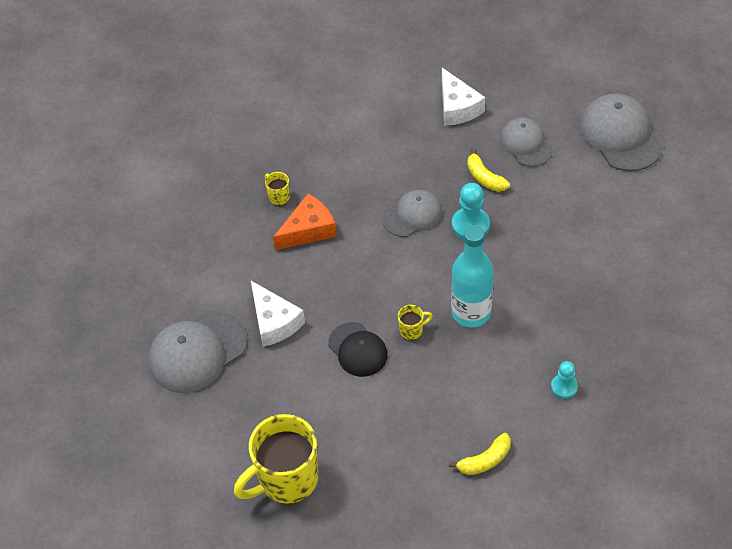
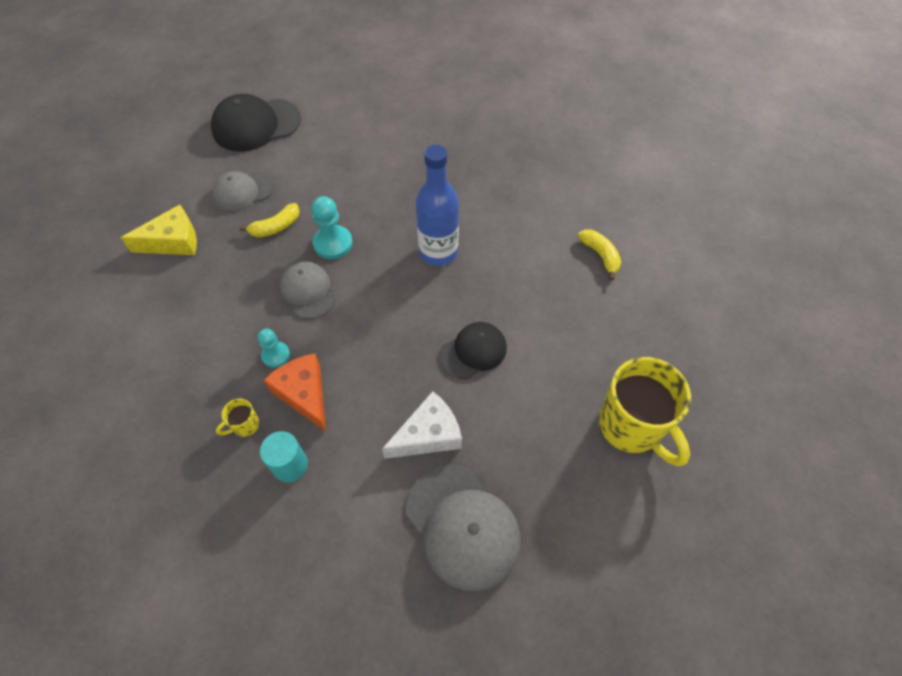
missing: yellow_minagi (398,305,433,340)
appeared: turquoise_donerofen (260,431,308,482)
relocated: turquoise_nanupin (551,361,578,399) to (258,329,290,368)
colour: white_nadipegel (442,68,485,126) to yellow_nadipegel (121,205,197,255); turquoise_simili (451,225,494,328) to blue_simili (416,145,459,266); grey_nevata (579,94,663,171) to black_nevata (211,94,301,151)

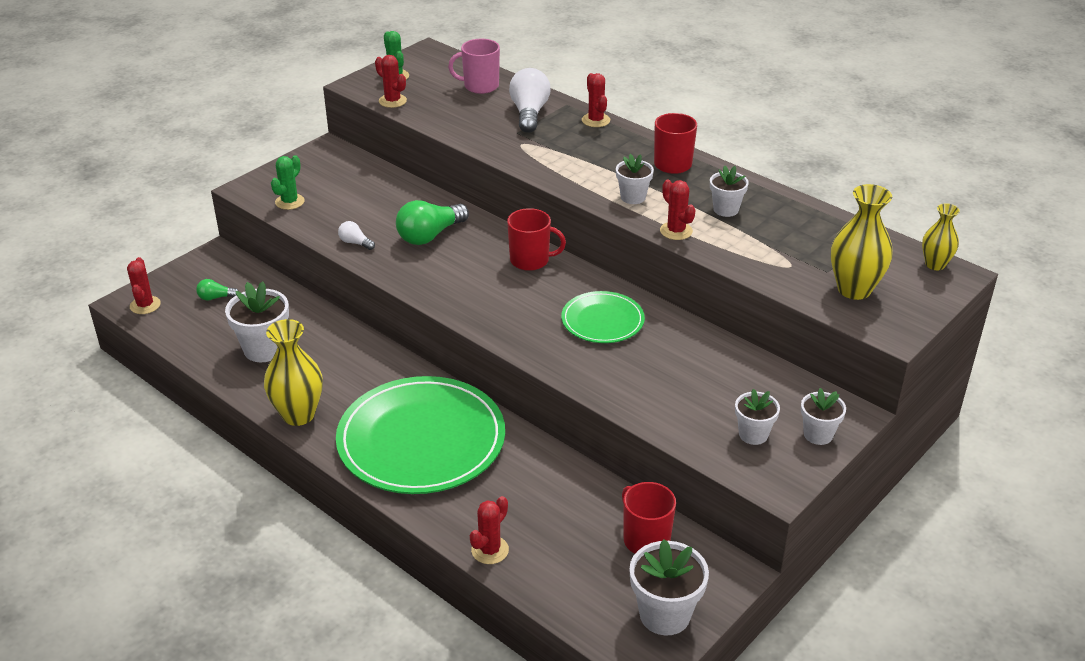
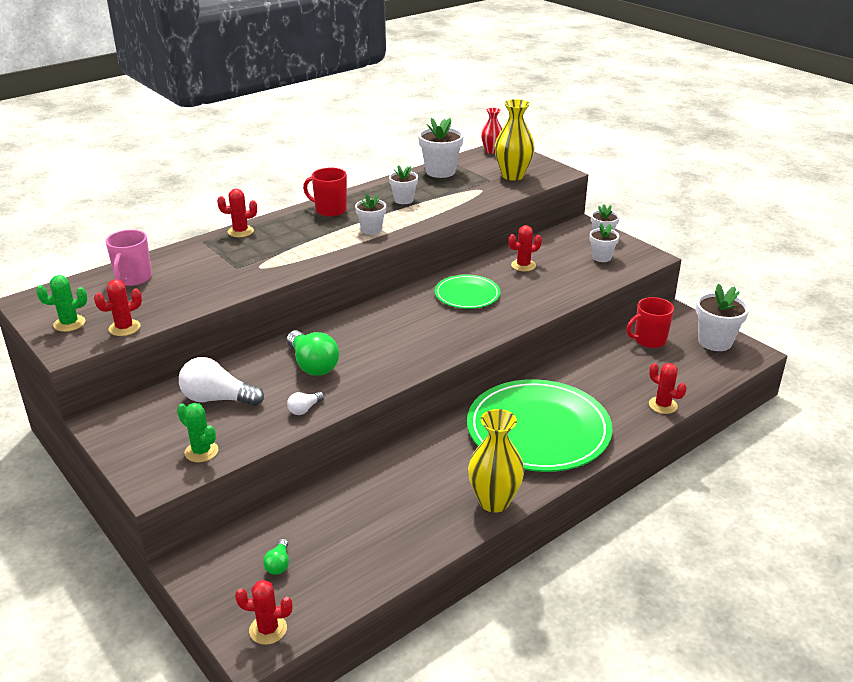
missing: red_minagi (507,208,566,271)
relocated: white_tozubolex (225,281,289,362) to (418,118,464,178); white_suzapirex (509,68,551,133) to (179,357,264,406); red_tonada (660,180,695,240) to (508,225,542,271)
colour: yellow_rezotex (922,203,960,270) to red_rezotex (481,108,502,154)

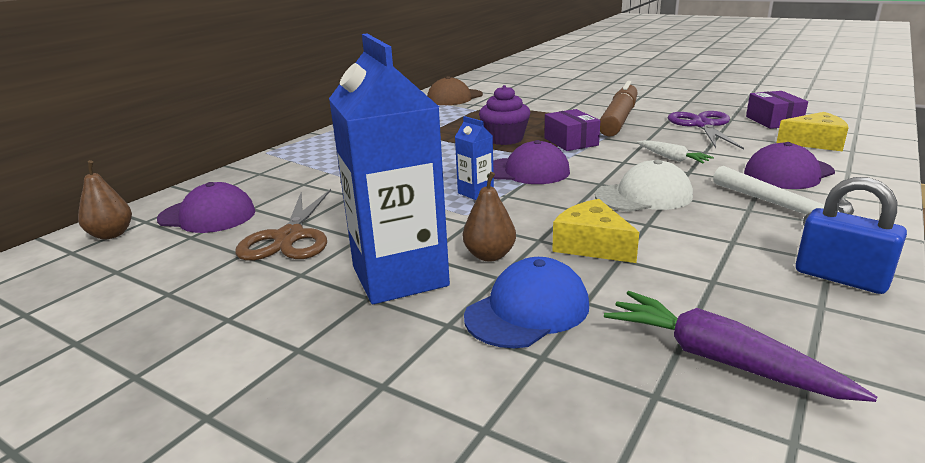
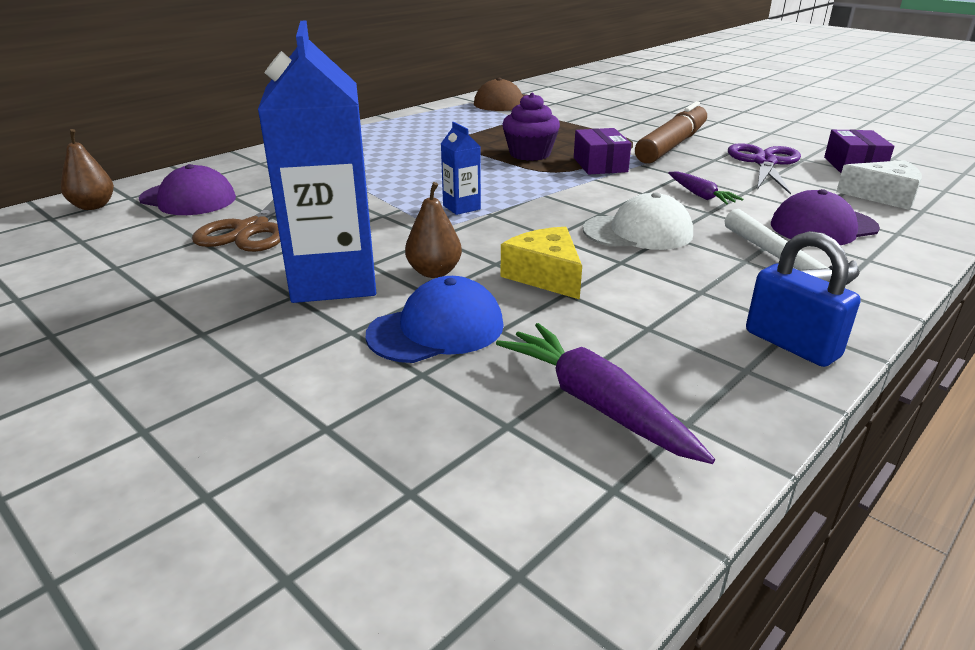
missing: purple_nevata (493,140,570,184)
colour: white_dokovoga (637,140,714,163) to purple_dokovoga (668,171,743,205); yellow_nadipegel (776,112,848,151) to white_nadipegel (836,160,922,210)

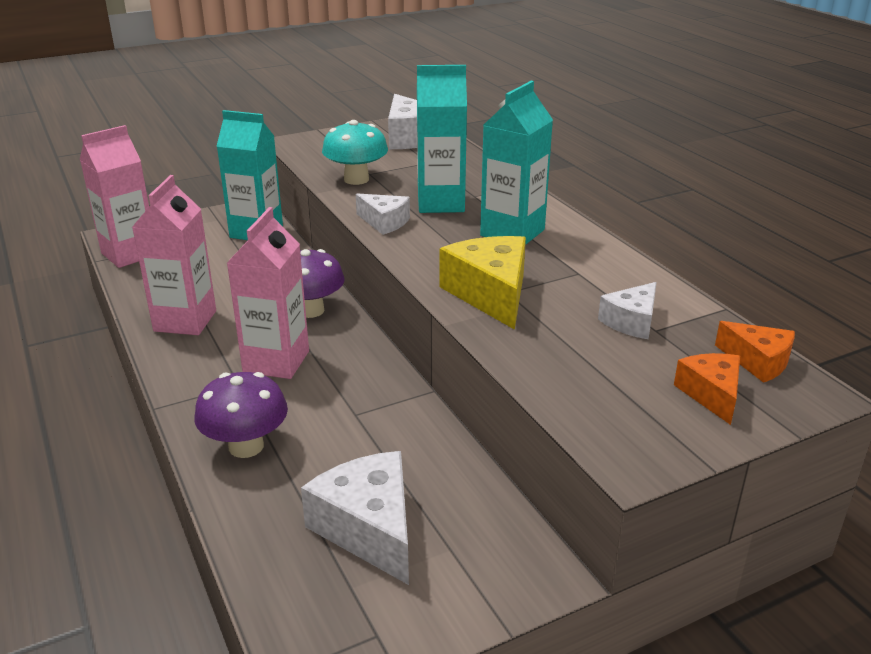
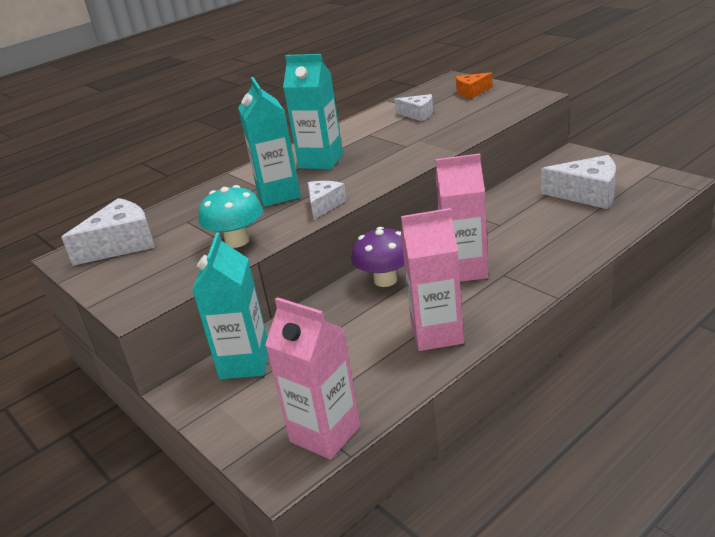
missing: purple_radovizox (194,372,288,458); yellow_nadipegel (439,236,526,330); orange_nadipegel (715,321,795,383)
spun: white_nadipegel (301,451,409,585) = (541,155,616,209) 120 degrees counterclockwise

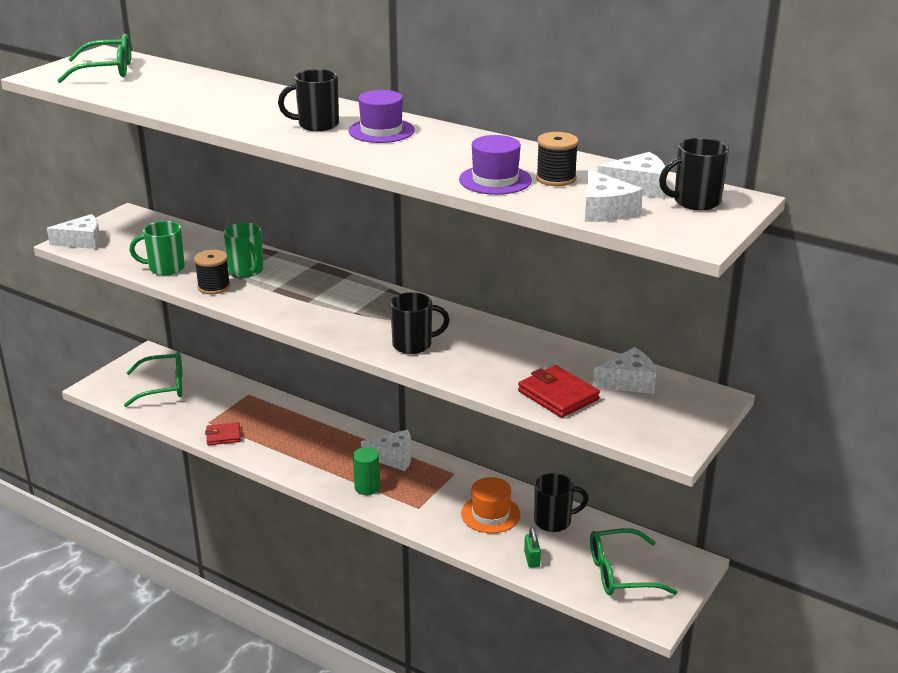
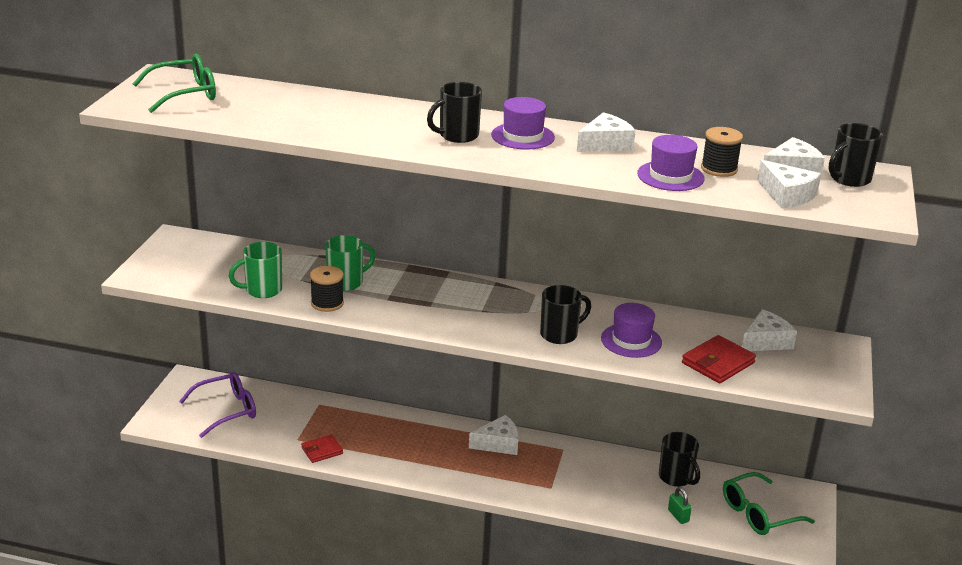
missing: green_donerofen (353,447,380,495); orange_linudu (461,477,521,533)
appeared: purple_linudu (601,303,662,358)
relocated: white_nadipegel (47,214,101,249) to (577,112,636,152)
colour: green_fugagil (124,352,182,407) to purple_fugagil (179,372,256,438)
spun: green_minagi (224,223,264,278) = (325,235,375,291) 75 degrees counterclockwise; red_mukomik (518,365,600,418) = (682,335,756,383) 75 degrees counterclockwise; black_minagi (534,473,589,532) = (659,432,700,487) 90 degrees clockwise

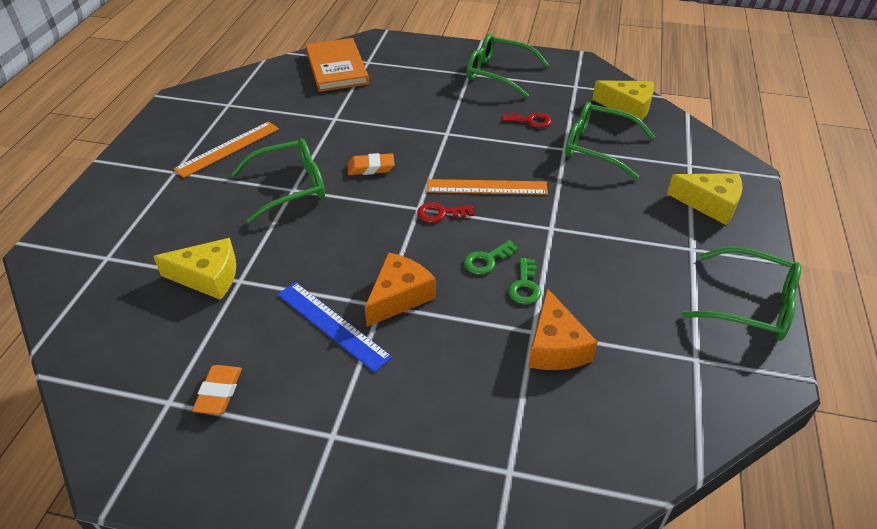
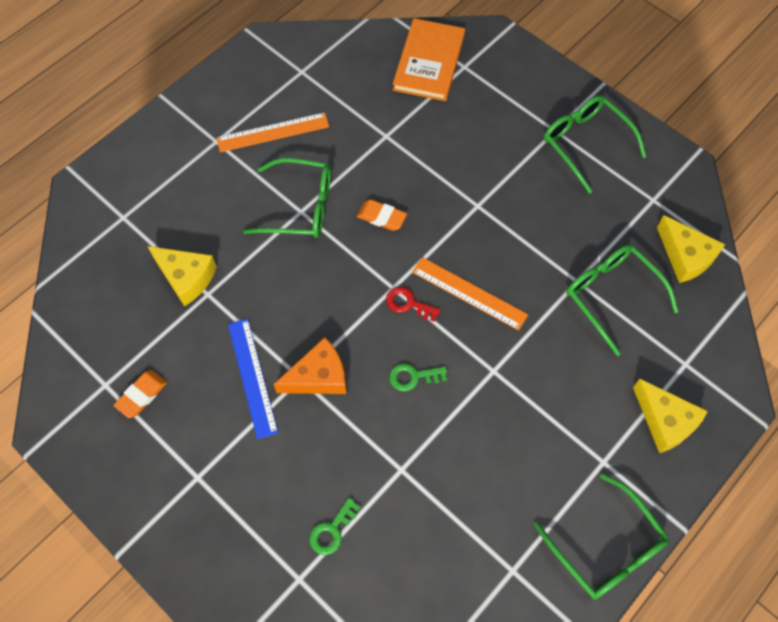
missing: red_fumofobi (502,112,551,128); orange_nadipegel (528,288,598,370)
relocated: green_fumofobi (508,258,541,304) to (309,498,361,555)

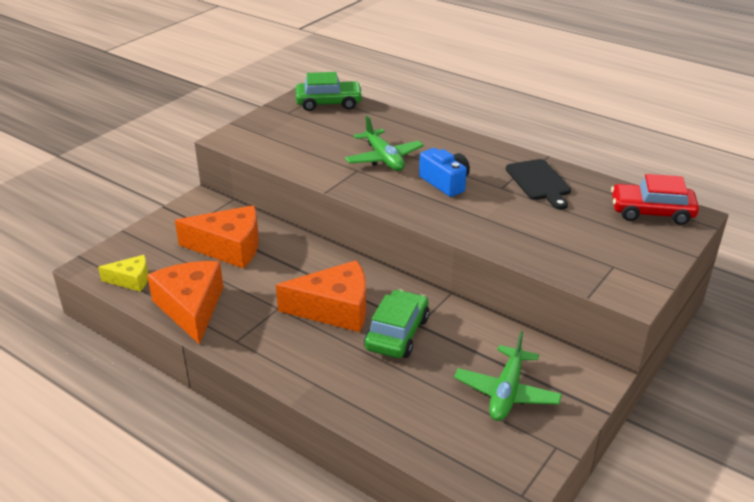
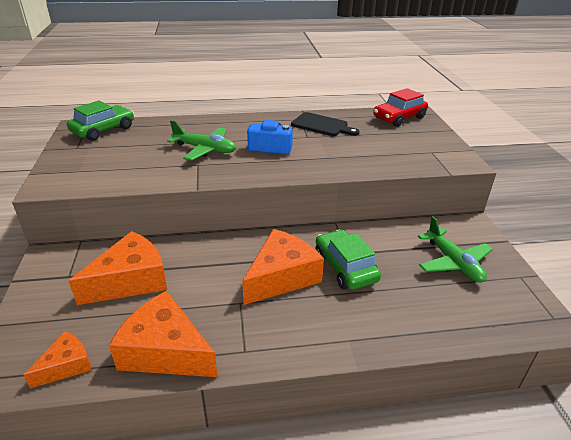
colour: yellow_nadipegel (98,255,149,292) to orange_nadipegel (23,331,92,388)

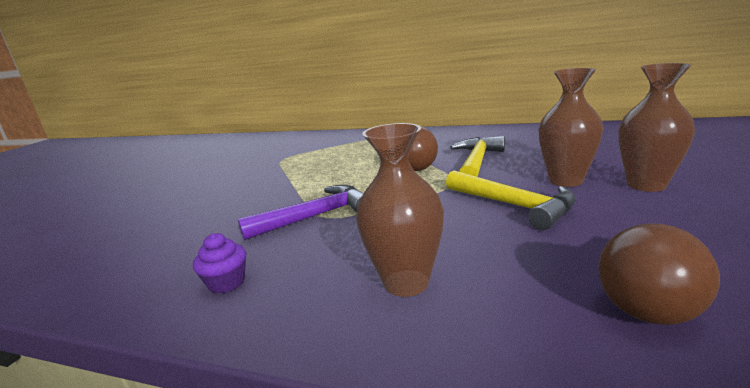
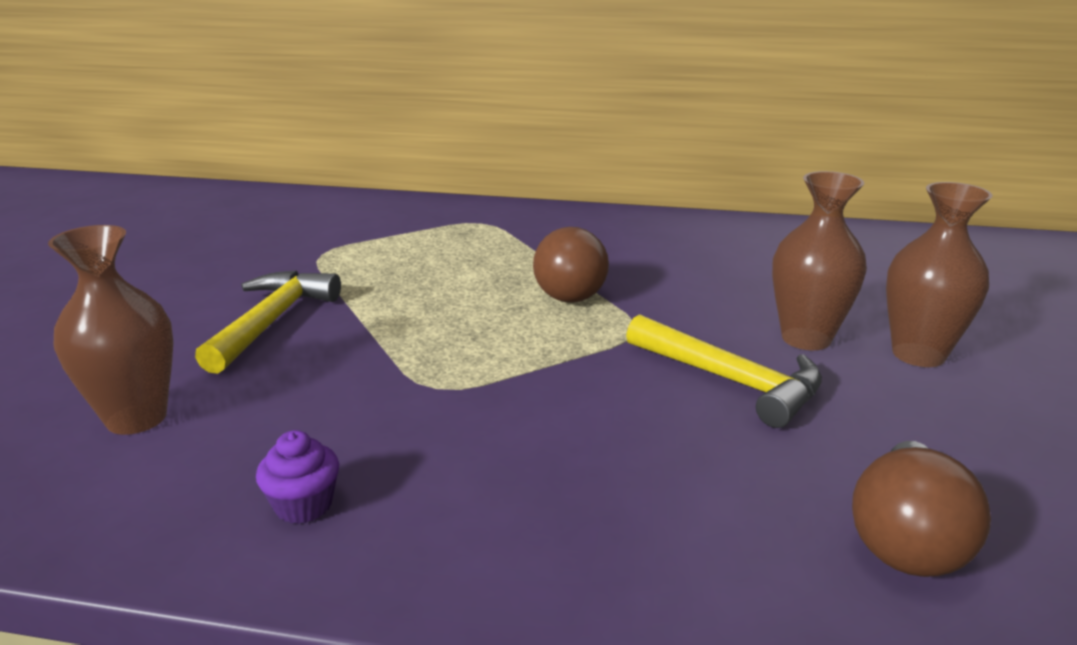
missing: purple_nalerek (238,185,363,240)
relocated: brown_rezotex (356,123,444,297) to (48,225,173,435); yellow_nalerek (450,136,505,177) to (195,270,341,374)

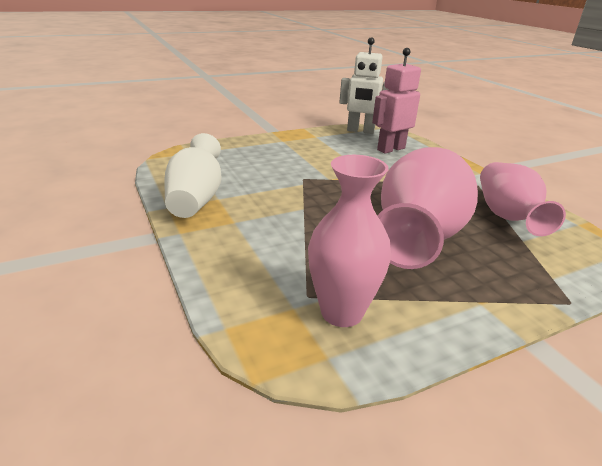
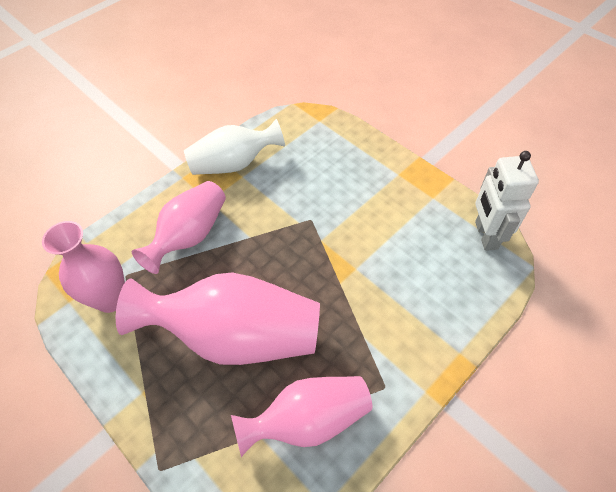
missing: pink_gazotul (372,48,421,153)
appeared: pink_rezotex (132,181,226,274)

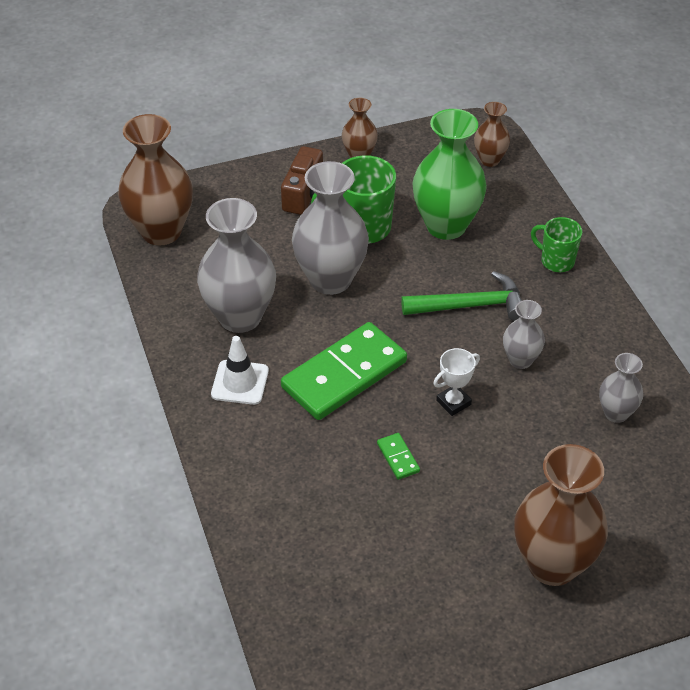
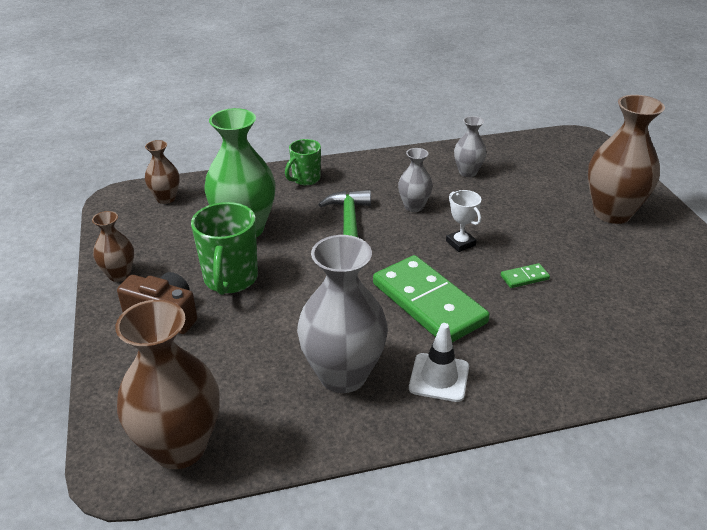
missing: grey_rezotex (292,161,369,295)

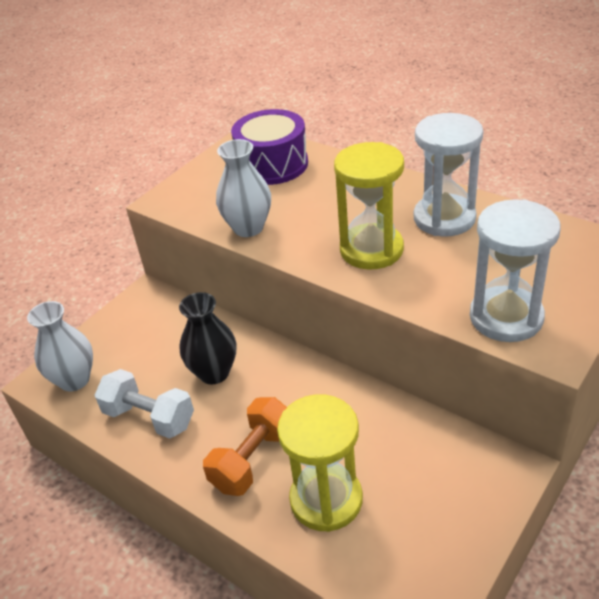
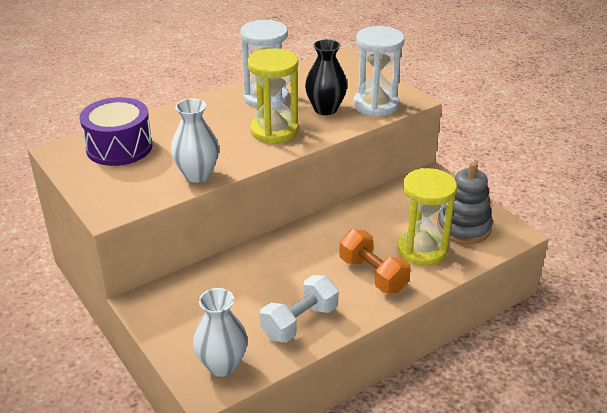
appeared: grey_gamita (437,162,493,244)
relocated: black_rezotex (179,292,236,384) to (305,39,347,115)

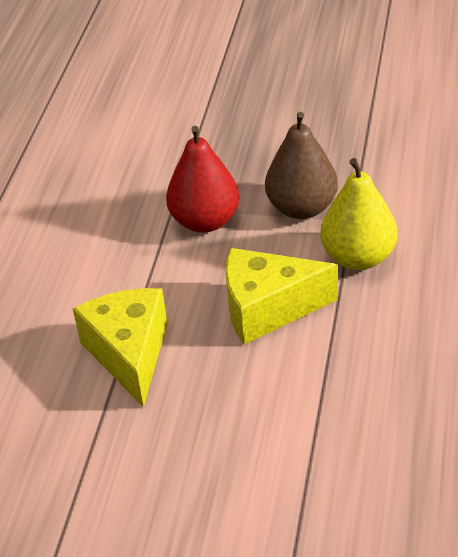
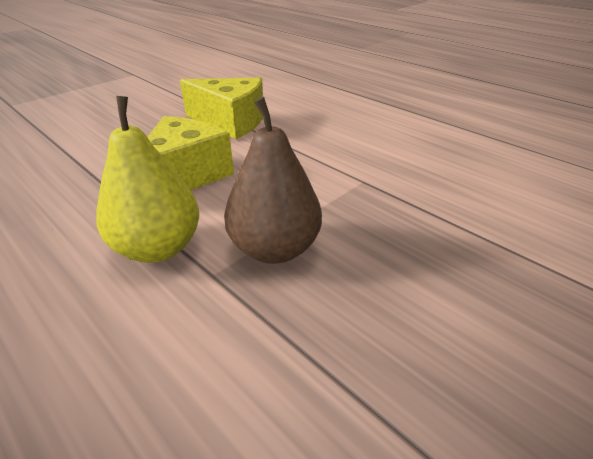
missing: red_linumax (166,126,239,233)

